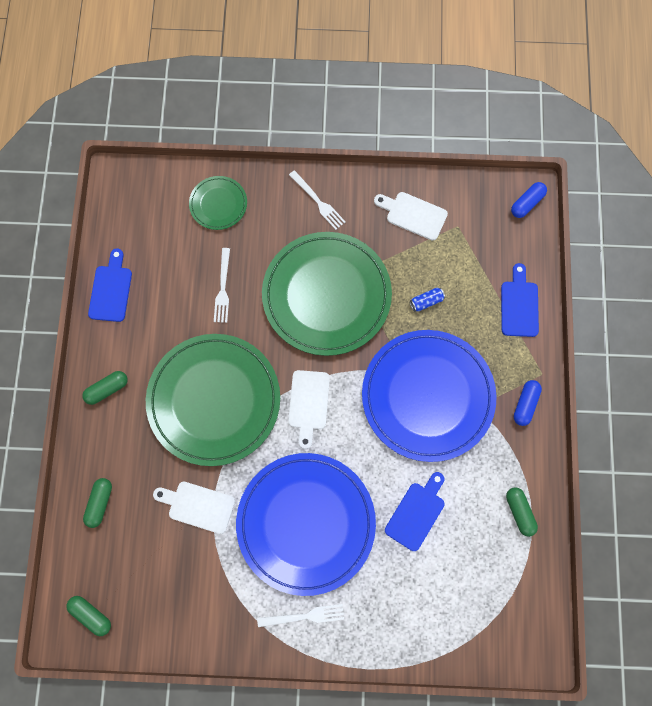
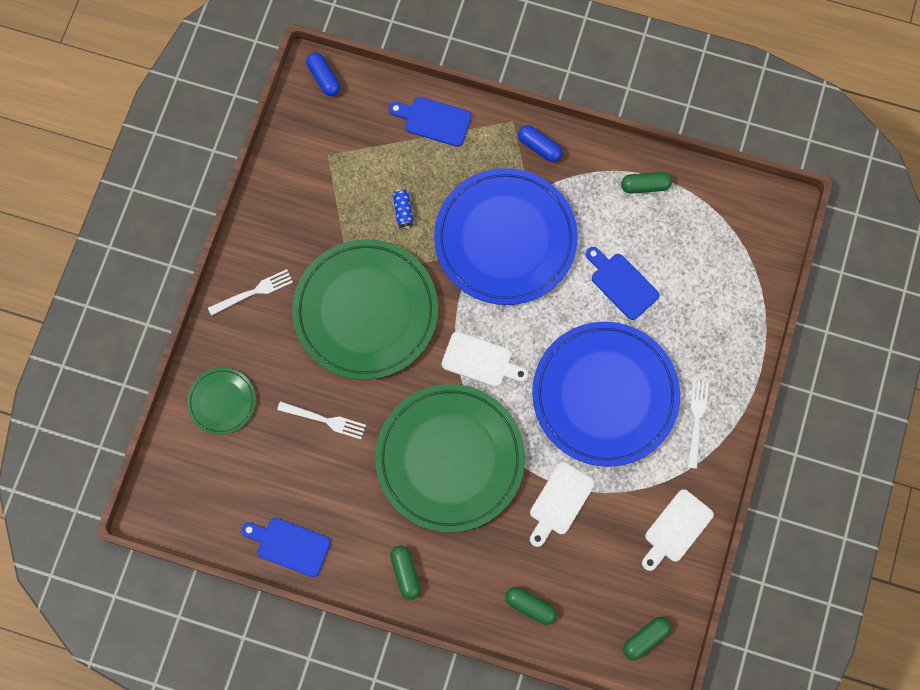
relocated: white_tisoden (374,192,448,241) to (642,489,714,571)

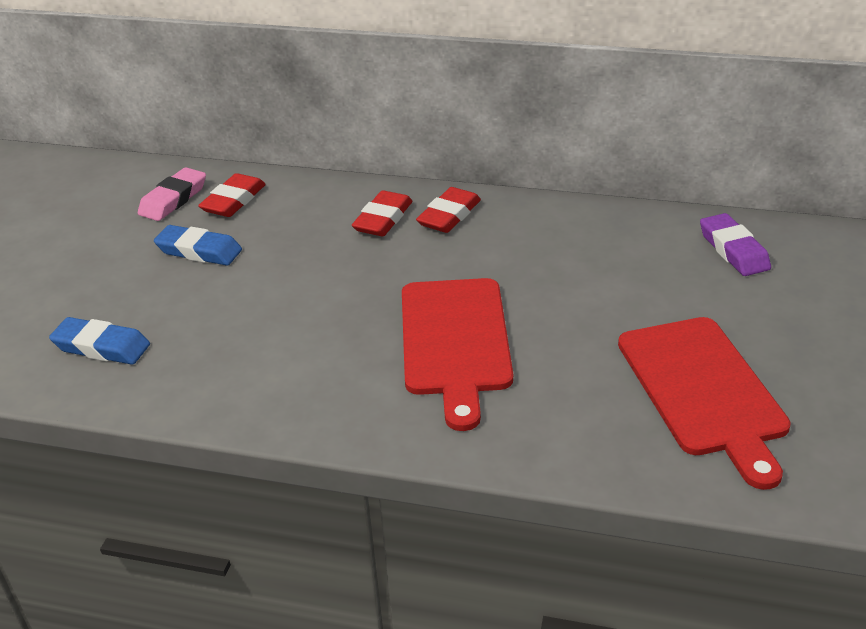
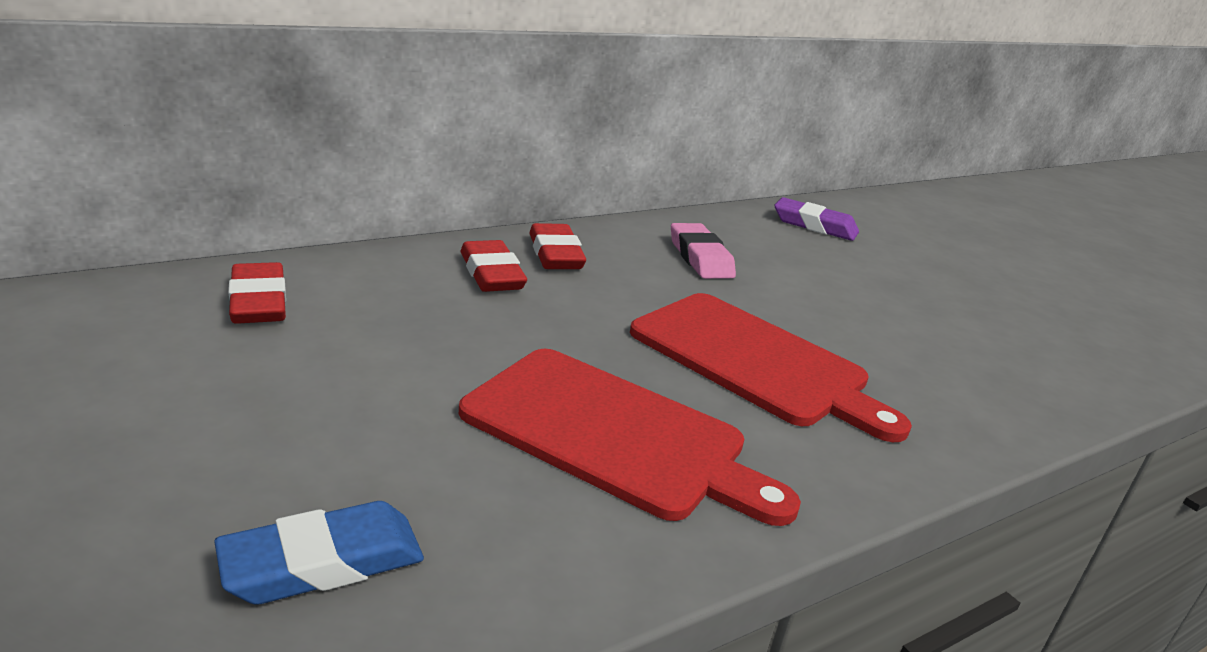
missing: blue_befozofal (154,225,242,266)
relocated: pink_befozofal (138,167,206,221) to (671,223,736,279); red_tisoden (618,317,791,490) to (459,349,801,526)

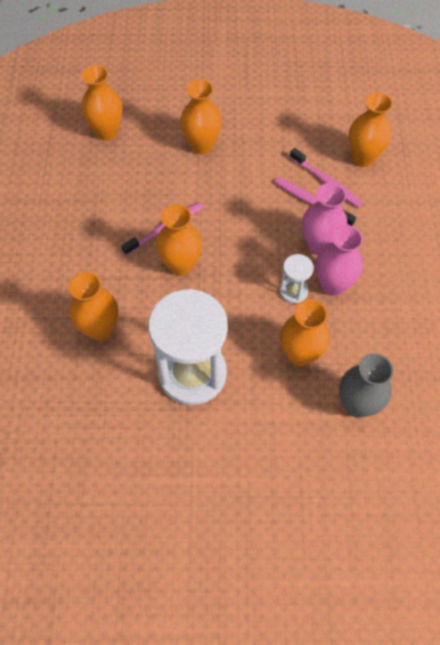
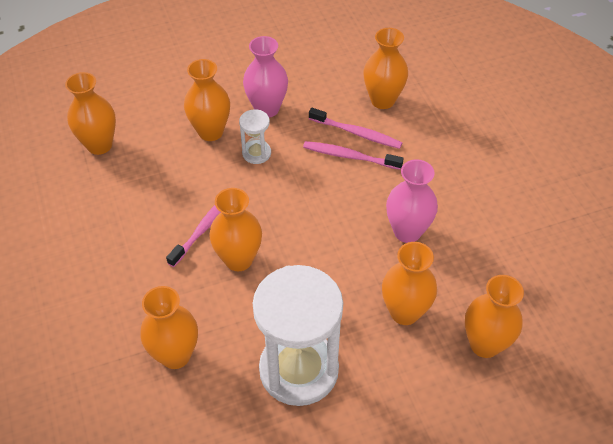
relocated: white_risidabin (280,254,314,303) to (239,109,271,164); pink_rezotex (302,183,347,255) to (243,36,288,118)
colour: grey_rezotex (339,353,393,418) to orange_rezotex (465,275,524,358)

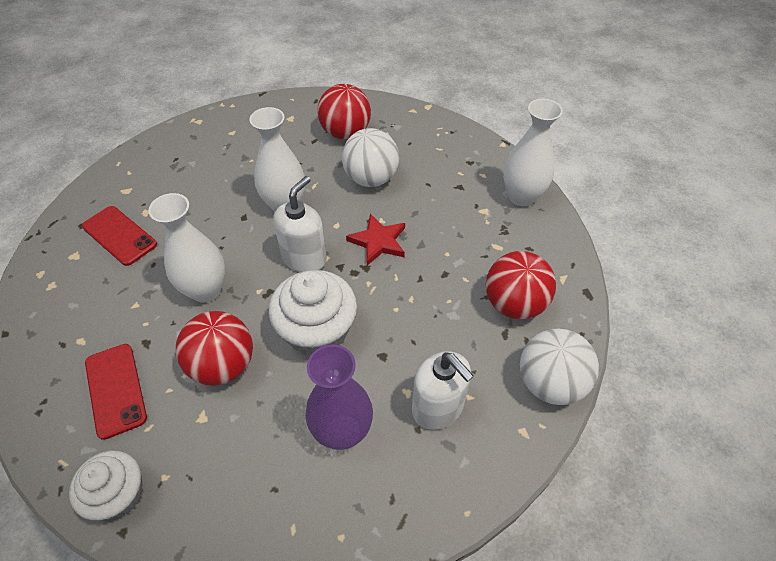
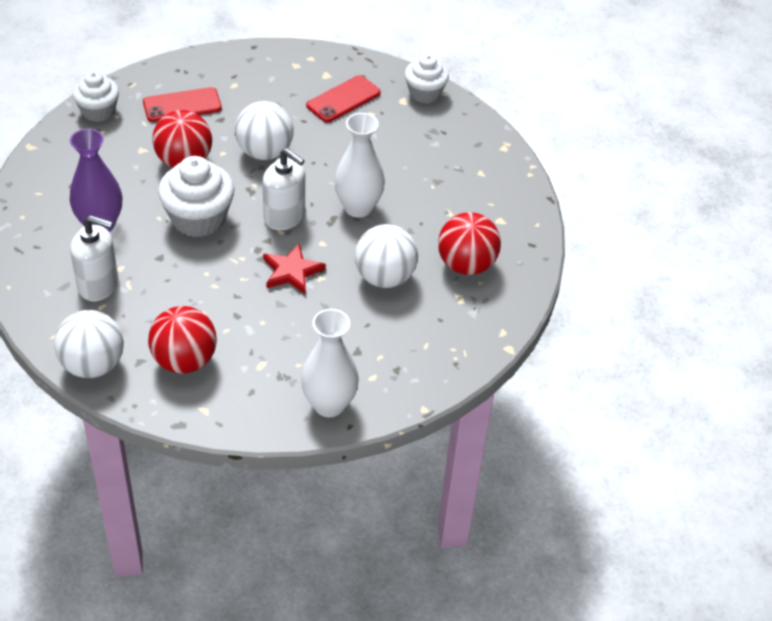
appeared: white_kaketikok (405,54,449,103)
exchanged: white_rezotex (148,193,225,303) to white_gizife (235,101,294,160)
spun: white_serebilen (412,351,474,430) = (70,215,118,301) 135 degrees counterclockwise

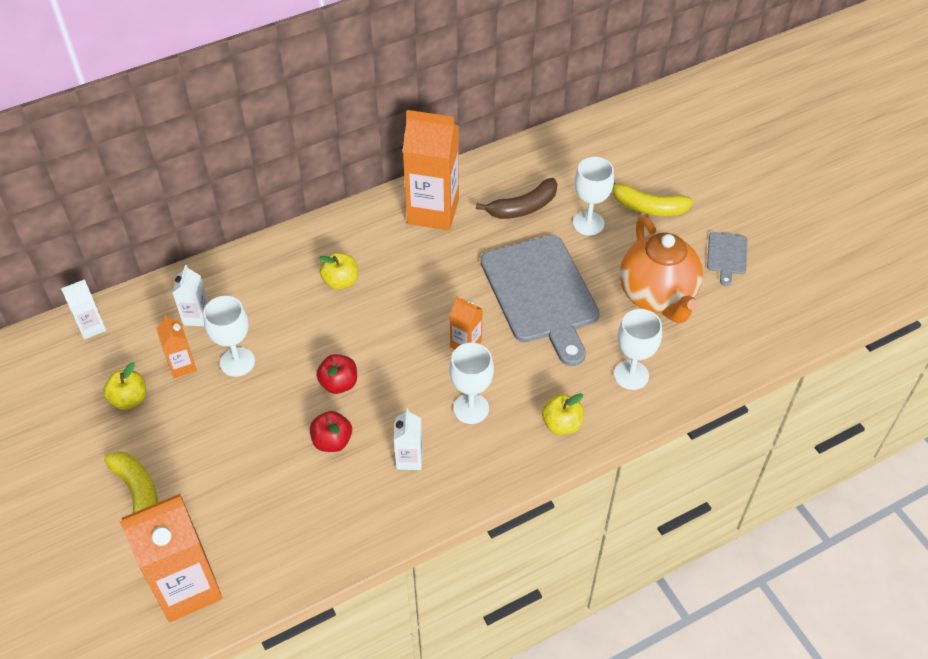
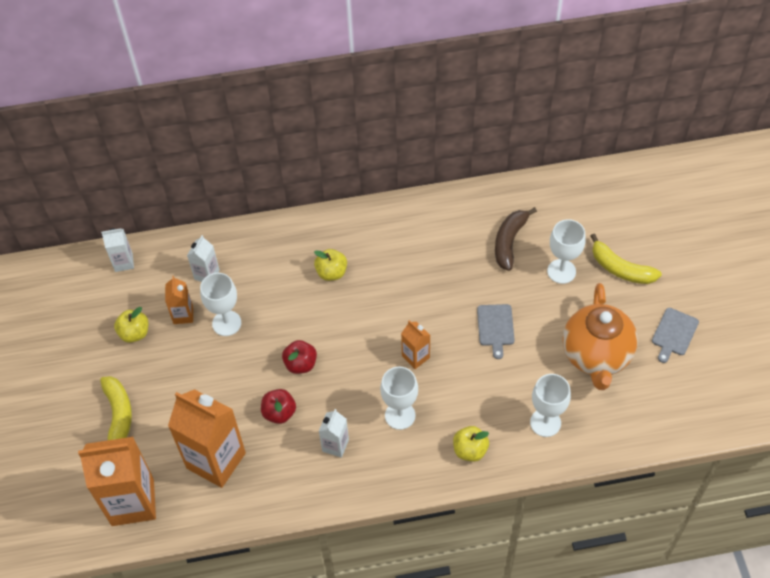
relocated: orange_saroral (403,110,459,230) to (168,389,246,488)
spun: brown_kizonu (476,178,557,219) = (495,207,537,271) 120 degrees clockwise
size: grey_tisoden (481,235,600,366) = (477,304,515,359) x0.44

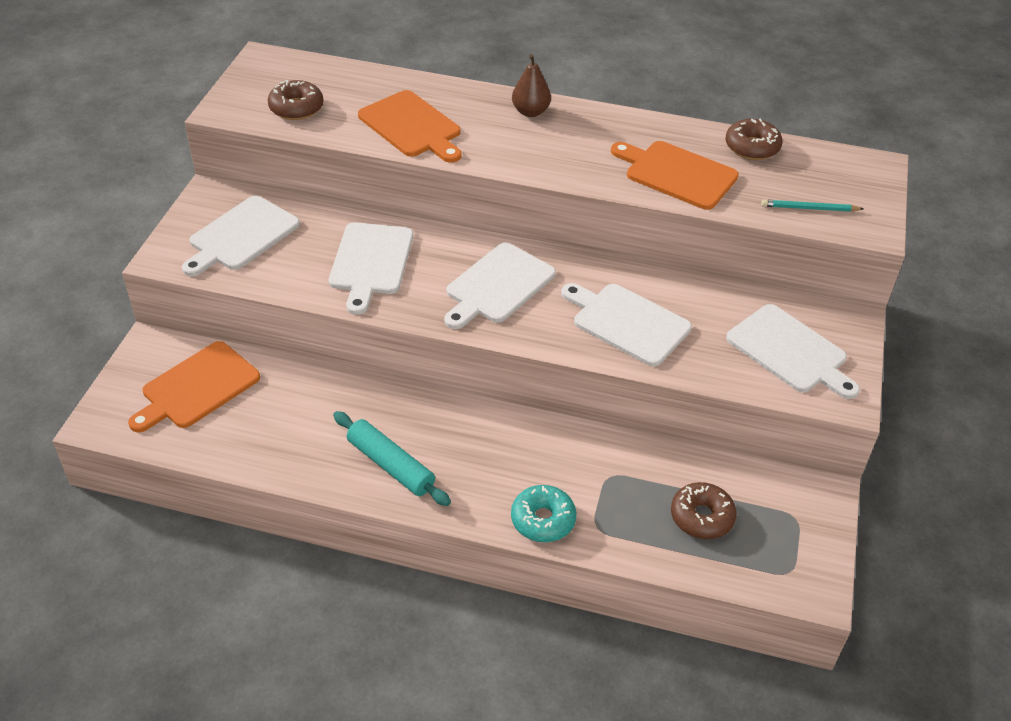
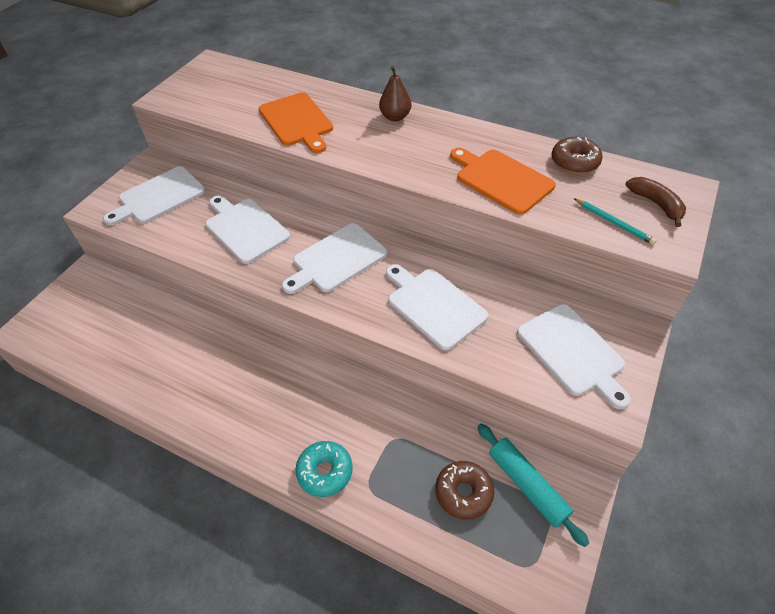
missing: orange_tisoden (128,341,260,432); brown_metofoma (268,80,324,120)
appeared: brown_kizonu (626,177,686,227)
relocated: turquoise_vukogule (333,411,451,506) to (477,424,589,547)
spun: white_tisoden (329,222,413,315) = (205,195,290,264) 120 degrees clockwise; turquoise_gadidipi (761,200,864,212) = (573,198,657,245) 150 degrees counterclockwise

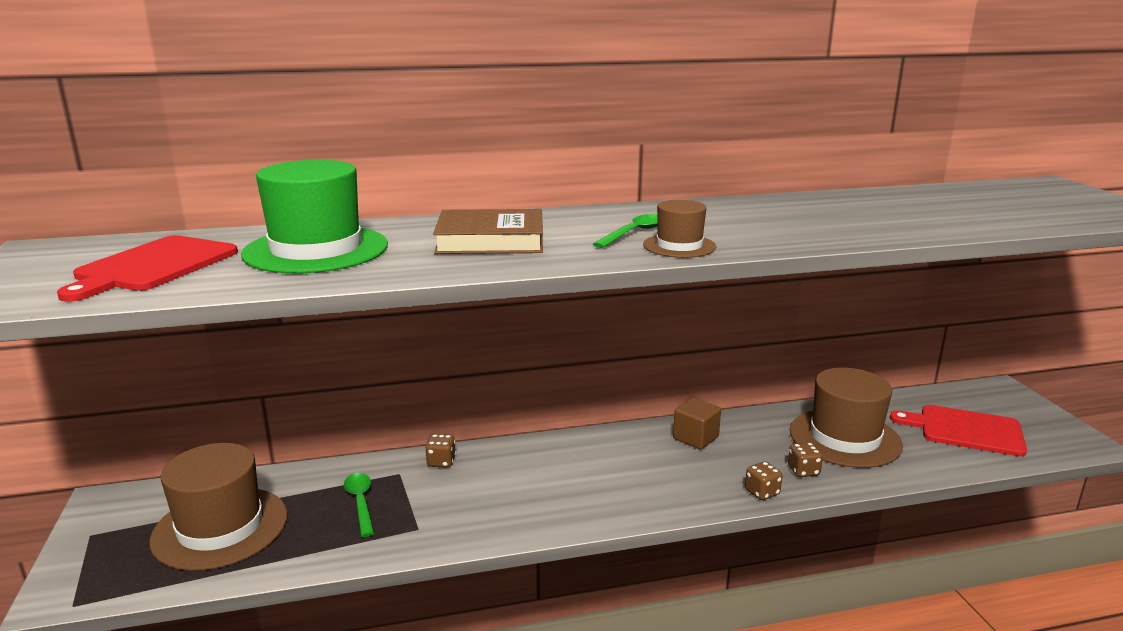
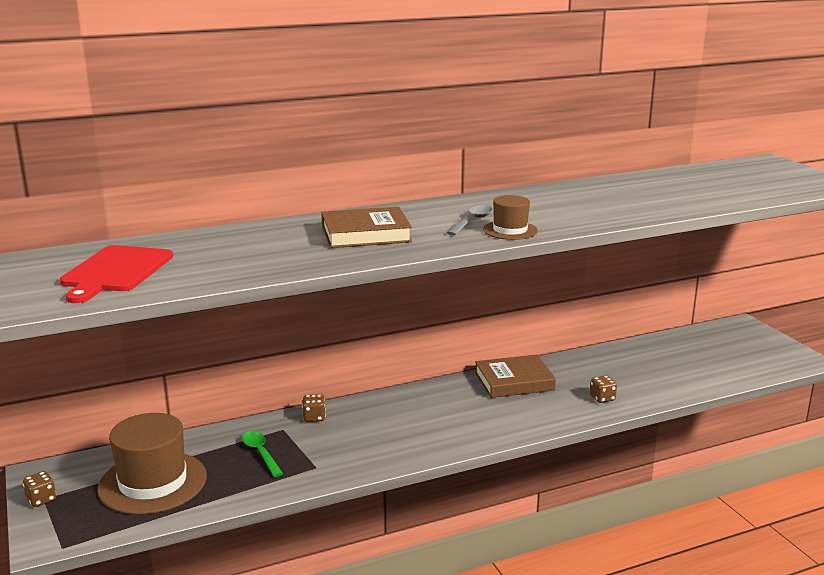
missing: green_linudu (241,160,388,273); brown_linudu (790,368,903,468); red_tisoden (890,405,1027,456)
relocated: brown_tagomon (745,461,783,500) to (23,471,56,507)
exchanged: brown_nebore (673,398,721,450) to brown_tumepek (475,354,556,398)
colour: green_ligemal (593,214,658,248) to grey_ligemal (447,205,493,236)

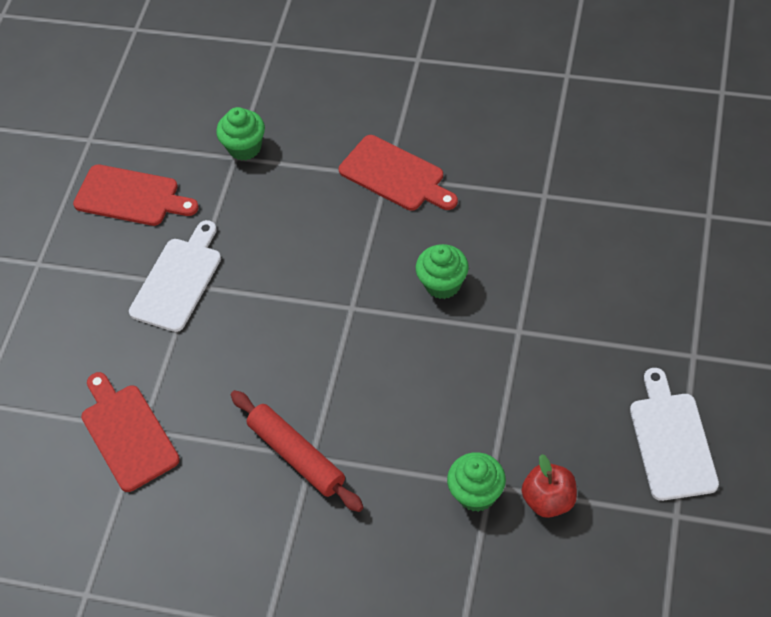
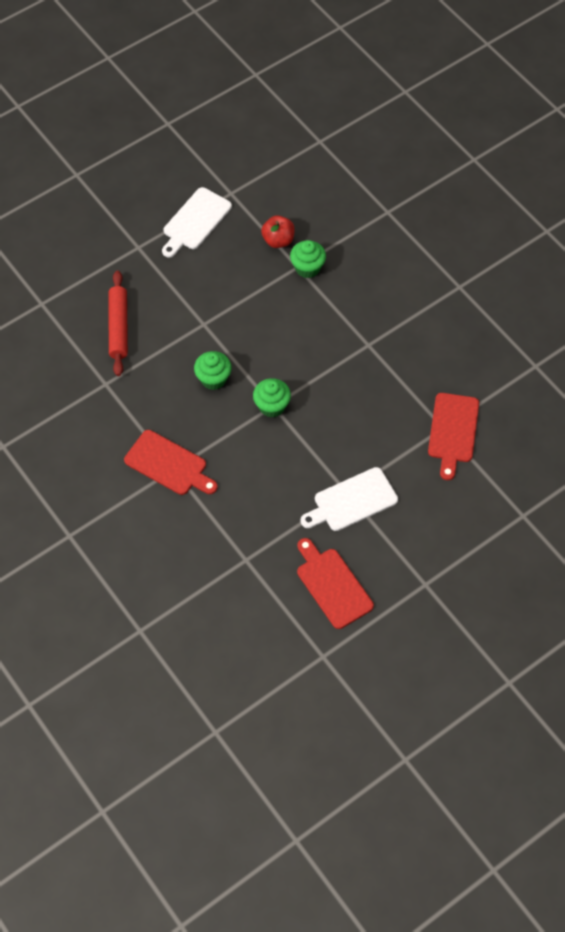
relocated: green_kaketikok (216,107,265,160) to (253,378,291,417); red_vukogule (231,390,363,512) to (108,270,128,376)
spun: red_tisoden (339,135,458,211) = (124,430,218,495) 135 degrees clockwise

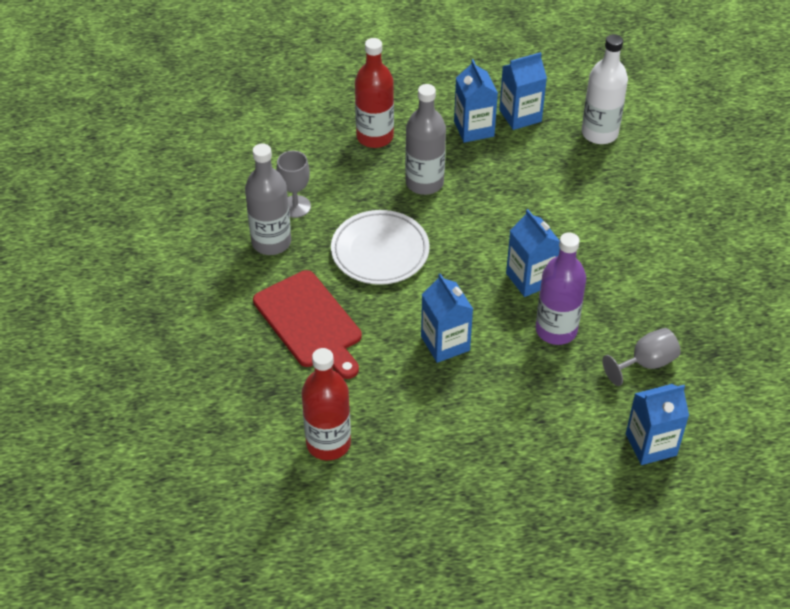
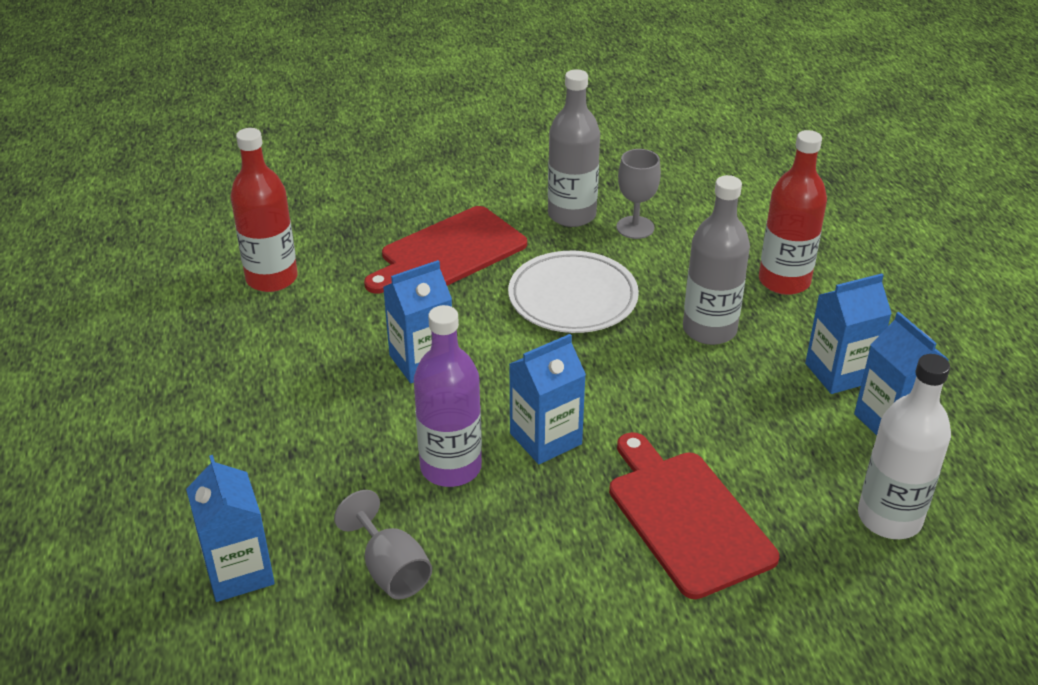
appeared: red_tisoden (609,432,779,599)

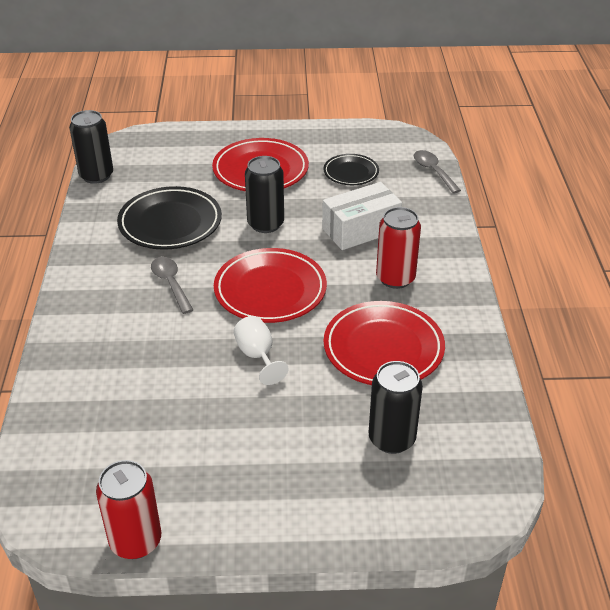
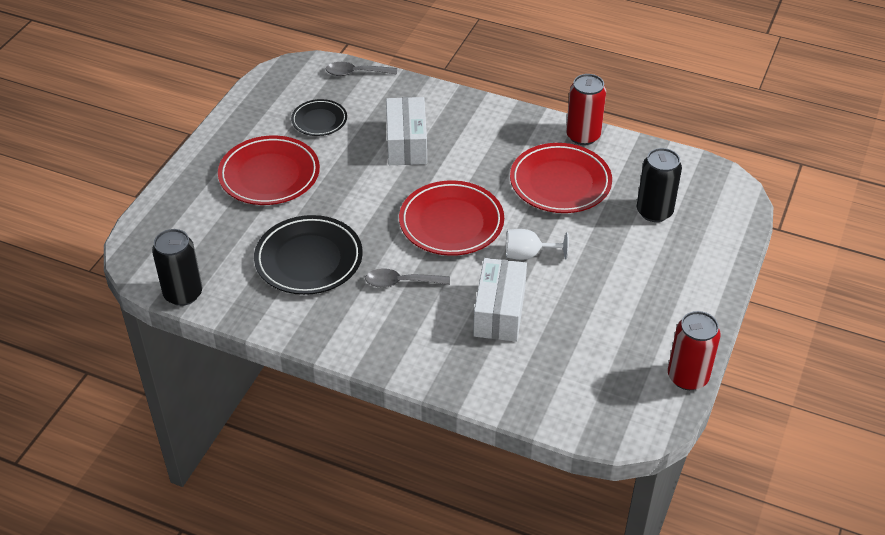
missing: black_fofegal (245,156,284,233)
appeared: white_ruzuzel (473,258,527,342)
relocated: red_fofegal (376,207,421,289) to (566,74,606,145)

